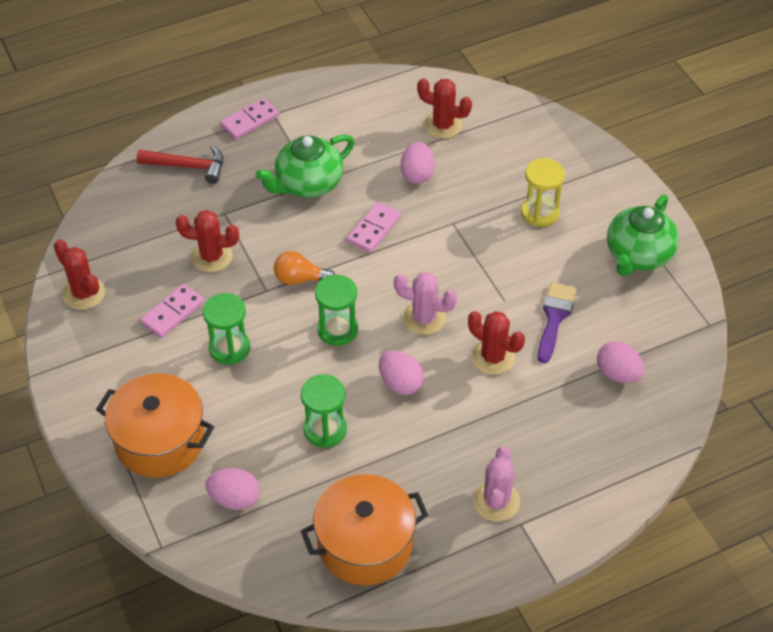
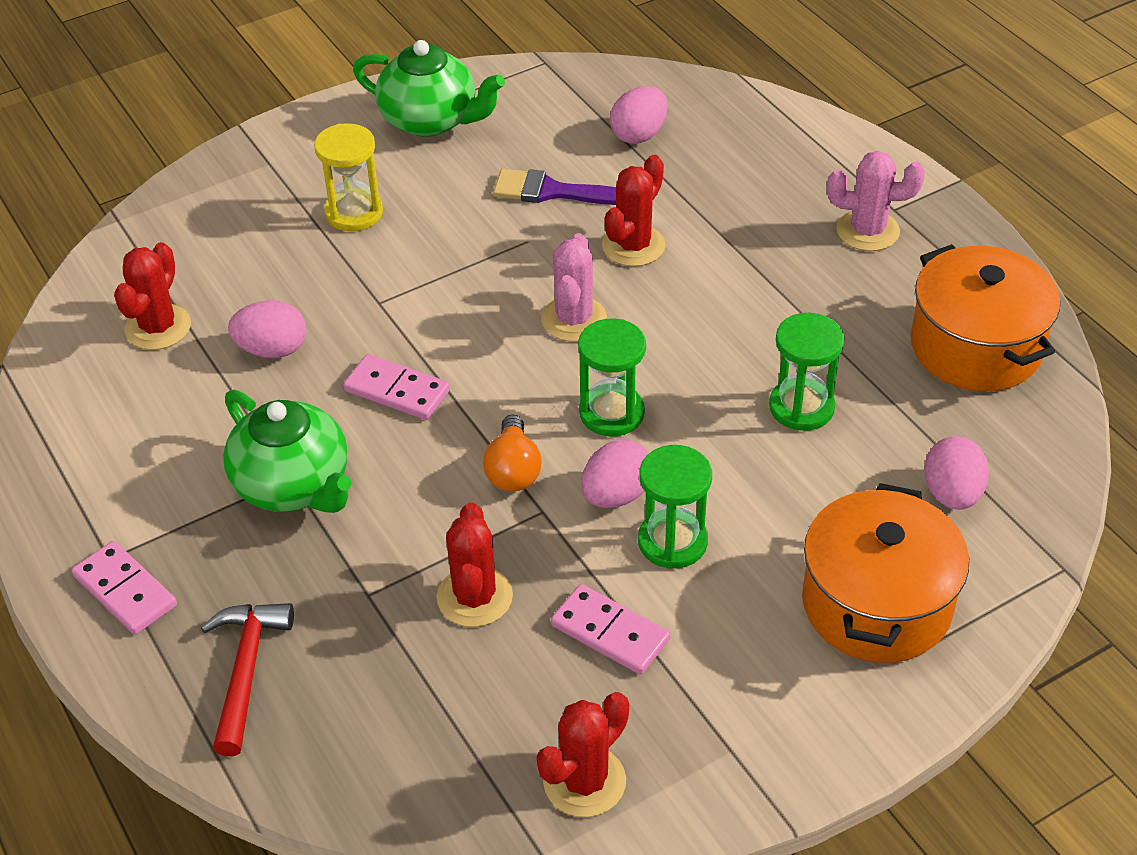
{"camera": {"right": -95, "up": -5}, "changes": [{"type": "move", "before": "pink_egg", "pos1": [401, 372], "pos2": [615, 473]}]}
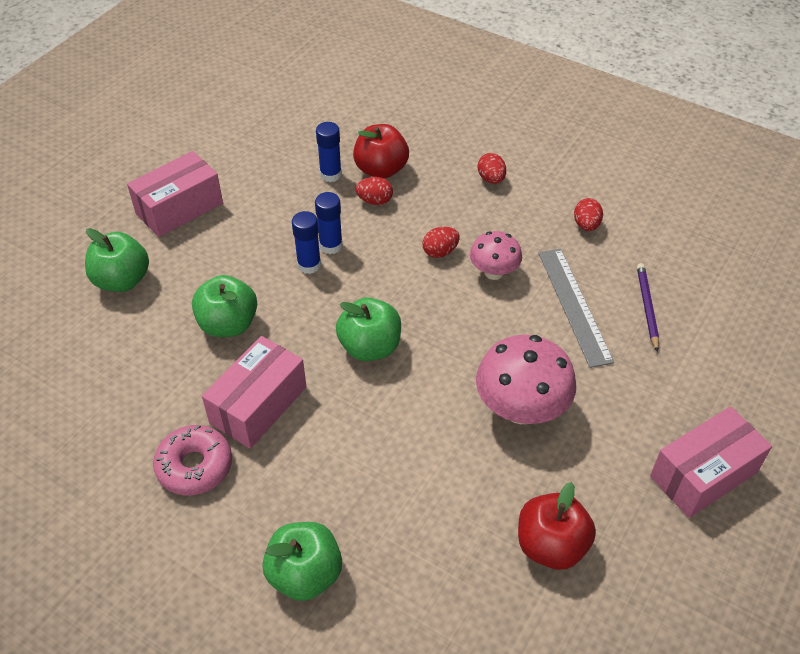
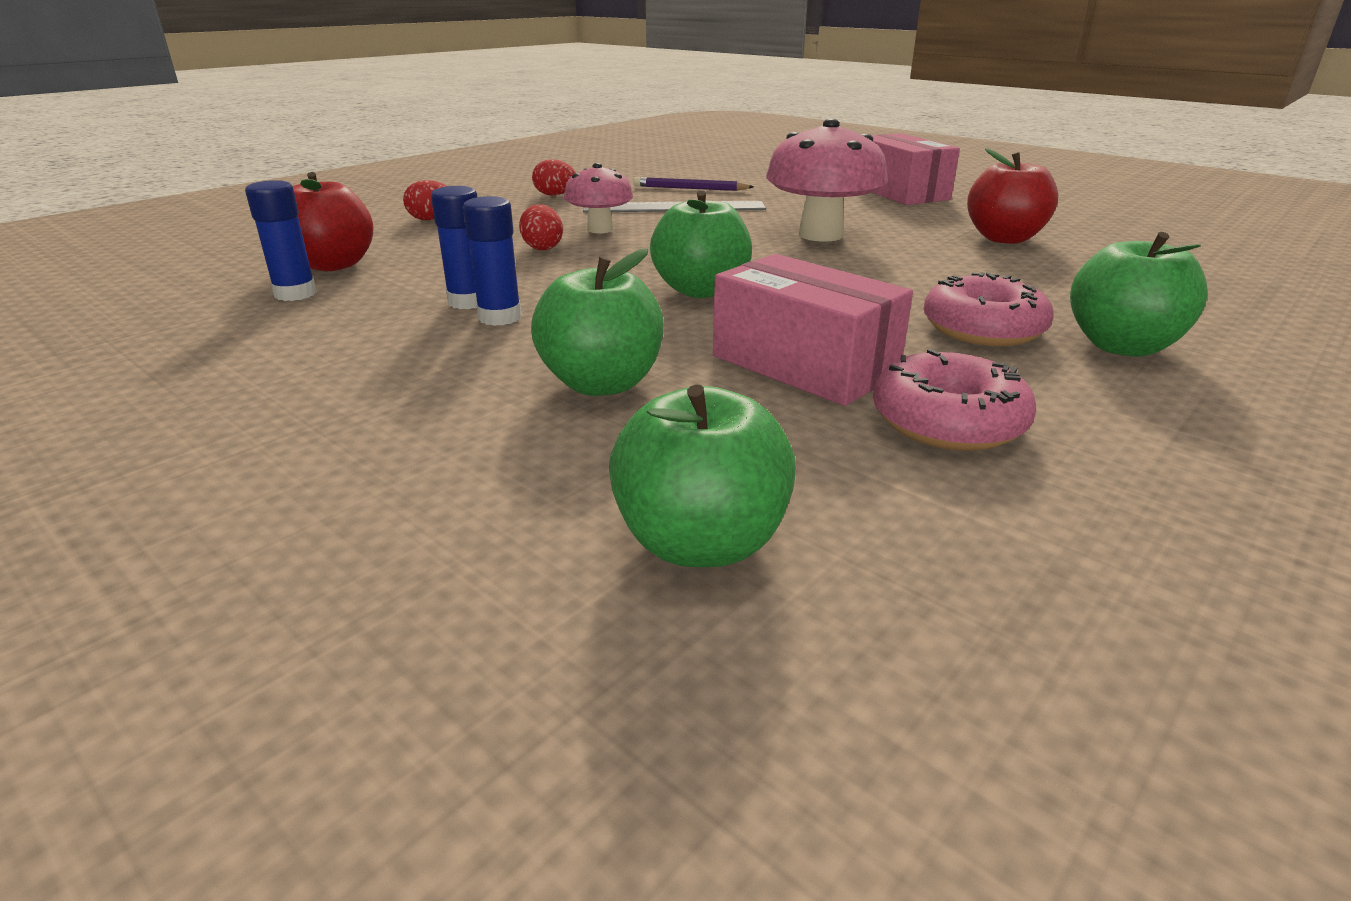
{"camera": {"right": -80, "up": -20}, "changes": [{"type": "delete", "before": "pink_box", "pos1": [175, 194]}, {"type": "delete", "before": "crimson_egg", "pos1": [374, 191]}, {"type": "insert", "after": "pink_doughnut", "pos2": [989, 309]}, {"type": "move", "before": "leaf-green_apple", "pos1": [117, 260], "pos2": [702, 476]}]}
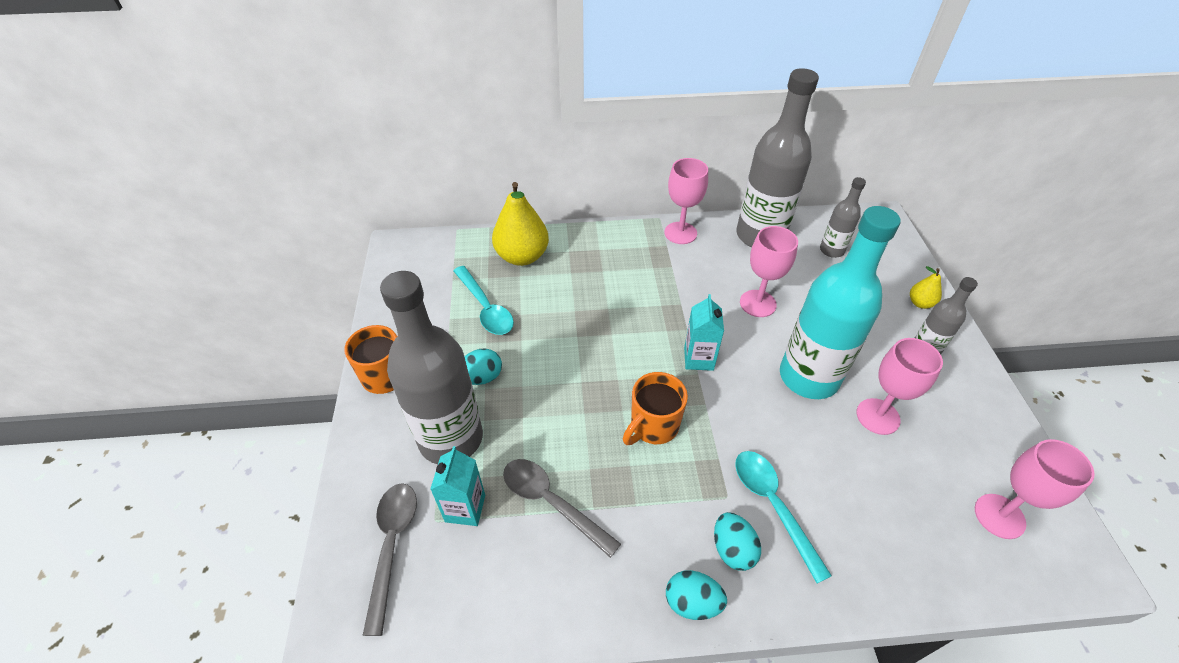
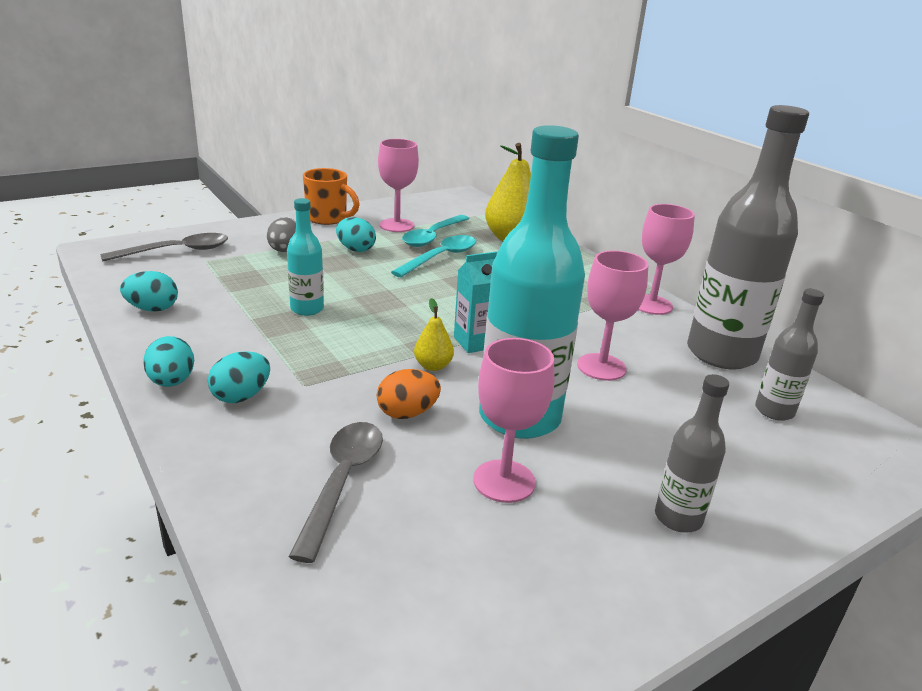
{"camera": {"right": 60, "up": -20}, "changes": [{"type": "delete", "before": "aqua_juice_carton", "pos1": [457, 486]}, {"type": "delete", "before": "bright_orange_tea_mug", "pos1": [655, 408]}, {"type": "insert", "after": "aqua_egg", "pos2": [149, 291]}, {"type": "insert", "after": "aqua_flask", "pos2": [305, 257]}, {"type": "insert", "after": "bright_orange_egg", "pos2": [409, 394]}, {"type": "move", "before": "gray_spoon", "pos1": [562, 508], "pos2": [336, 492]}, {"type": "move", "before": "aqua_spoon", "pos1": [783, 517], "pos2": [433, 256]}, {"type": "move", "before": "bright_yellow_pear_fruit", "pos1": [926, 287], "pos2": [434, 334]}, {"type": "move", "before": "pink_wine_glass", "pos1": [1035, 489], "pos2": [398, 185]}, {"type": "replace", "before": "gray_flask", "after": "gray_egg", "pos1": [431, 367], "pos2": [281, 235]}]}
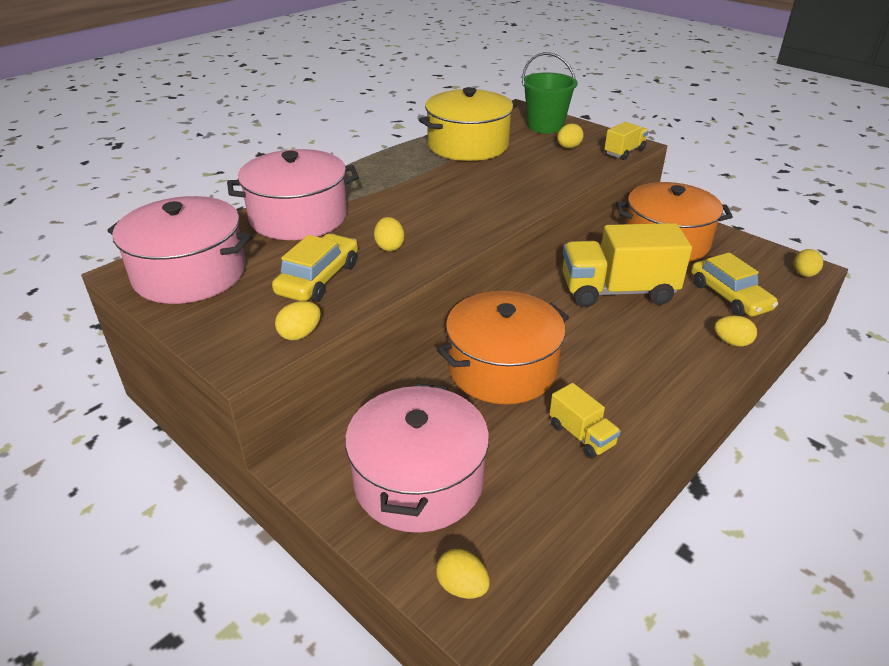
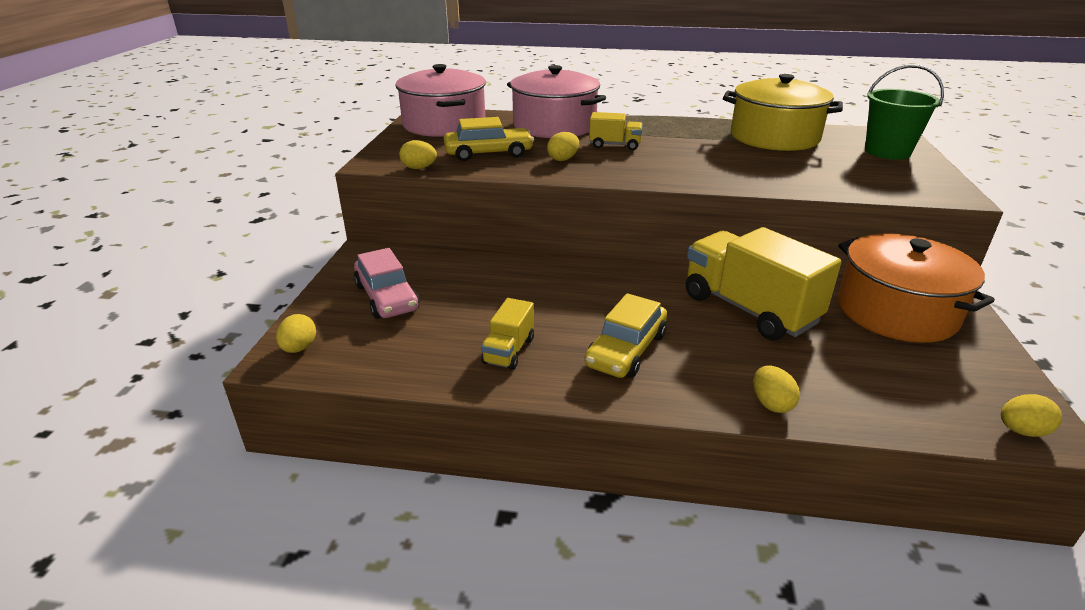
{"camera": {"right": 55, "up": -5}, "changes": [{"type": "delete", "before": "bright_orange_stockpot", "pos1": [503, 347]}, {"type": "delete", "before": "bright_yellow_egg", "pos1": [570, 136]}, {"type": "move", "before": "bright_yellow_toy_truck", "pos1": [626, 141], "pos2": [616, 131]}, {"type": "move", "before": "bright_yellow_car", "pos1": [734, 284], "pos2": [625, 335]}, {"type": "replace", "before": "pink_stockpot", "after": "pink_car", "pos1": [417, 458], "pos2": [386, 283]}]}
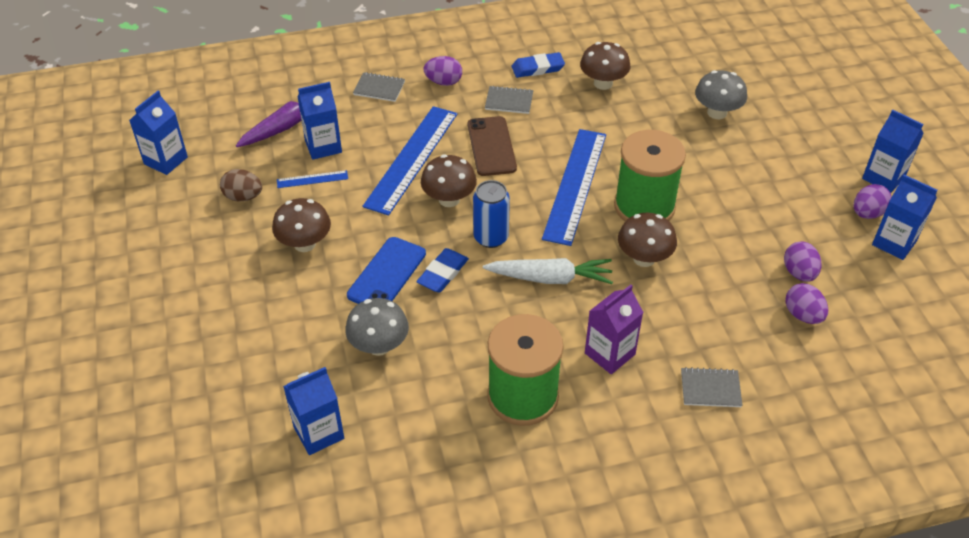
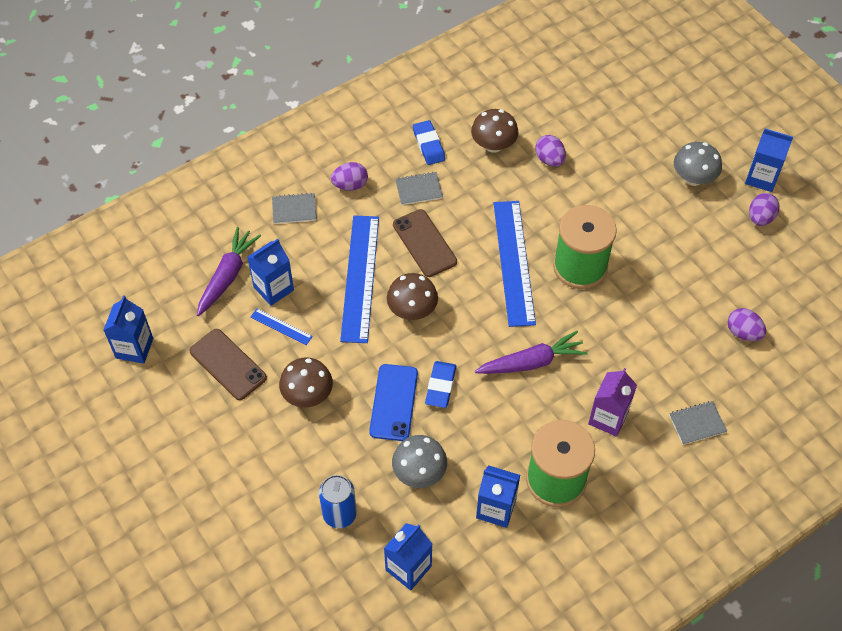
{"camera": {"right": -20, "up": 10}, "changes": [{"type": "delete", "before": "brown_fungus", "pos1": [647, 240]}, {"type": "move", "before": "cobalt_tin", "pos1": [491, 214], "pos2": [338, 501]}, {"type": "move", "before": "gray_fungus", "pos1": [721, 94], "pos2": [698, 164]}, {"type": "move", "before": "purple_egg", "pos1": [802, 262], "pos2": [550, 151]}, {"type": "move", "before": "cobalt_juice_carton", "pos1": [905, 217], "pos2": [498, 496]}, {"type": "replace", "before": "brown_egg", "after": "brown_mobile_phone", "pos1": [241, 185], "pos2": [228, 364]}, {"type": "recolor", "before": "white_root_vegetable", "after": "purple_root_vegetable", "pos1": [548, 271], "pos2": [531, 352]}, {"type": "rotate", "before": "cobalt_measuring_stick", "pos1": [312, 179], "pos2": [282, 327], "turn": 60}, {"type": "rotate", "before": "cobalt_gum_eraser", "pos1": [538, 65], "pos2": [429, 142], "turn": -75}]}
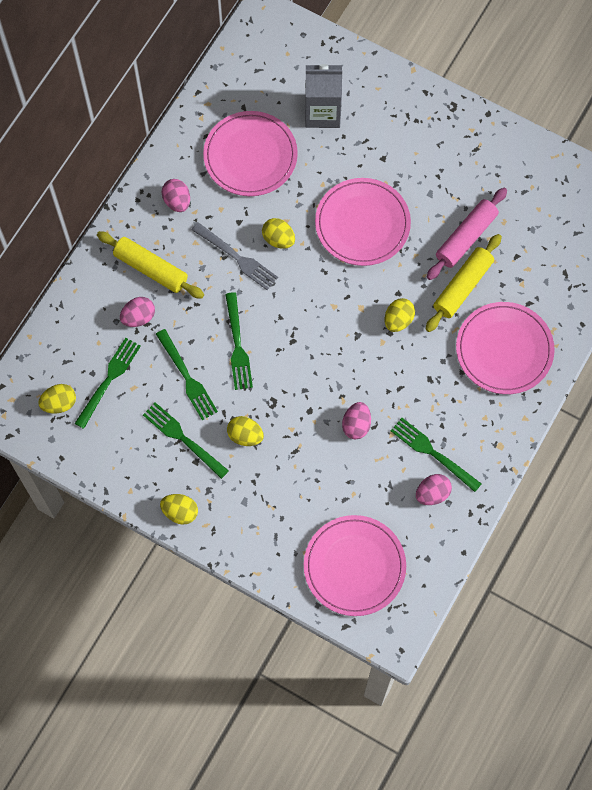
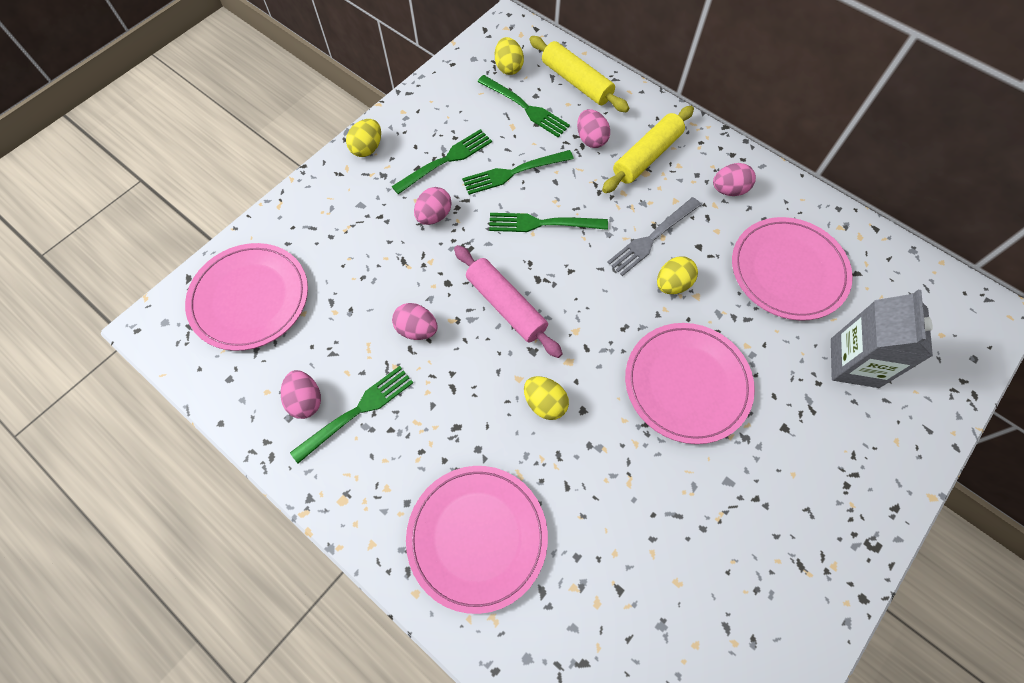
{"camera": {"right": 100, "up": -5}, "changes": [{"type": "move", "before": "bright_yellow_pastry_roller", "pos1": [464, 283], "pos2": [579, 74]}, {"type": "move", "before": "pink_pastry_roller", "pos1": [467, 234], "pos2": [508, 301]}, {"type": "recolor", "before": "bright_yellow_egg", "after": "pink_egg", "pos1": [245, 431], "pos2": [433, 206]}]}
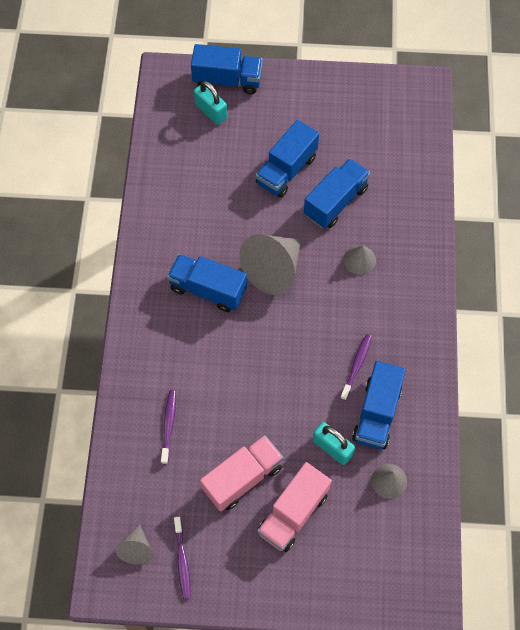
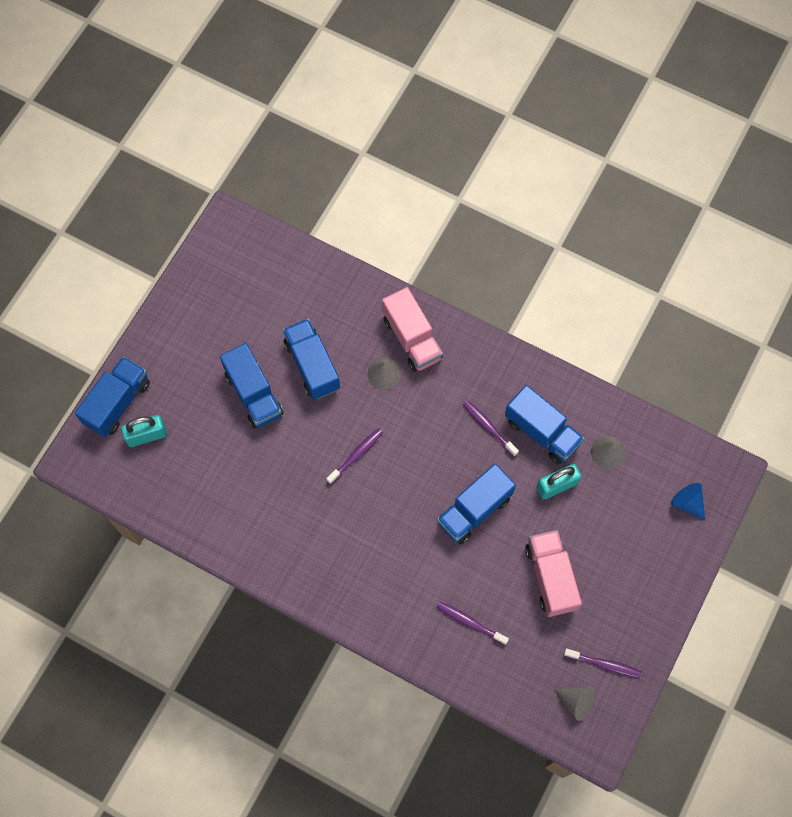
{"camera": {"right": -65, "up": 5}, "changes": [{"type": "insert", "after": "cobalt_cone", "pos2": [688, 501]}, {"type": "move", "before": "cobalt_toy_truck", "pos1": [207, 283], "pos2": [476, 504]}, {"type": "move", "before": "pink_toy_truck", "pos1": [294, 507], "pos2": [412, 329]}, {"type": "replace", "before": "gray_cone", "after": "purple_dental_brush", "pos1": [270, 264], "pos2": [354, 456]}]}
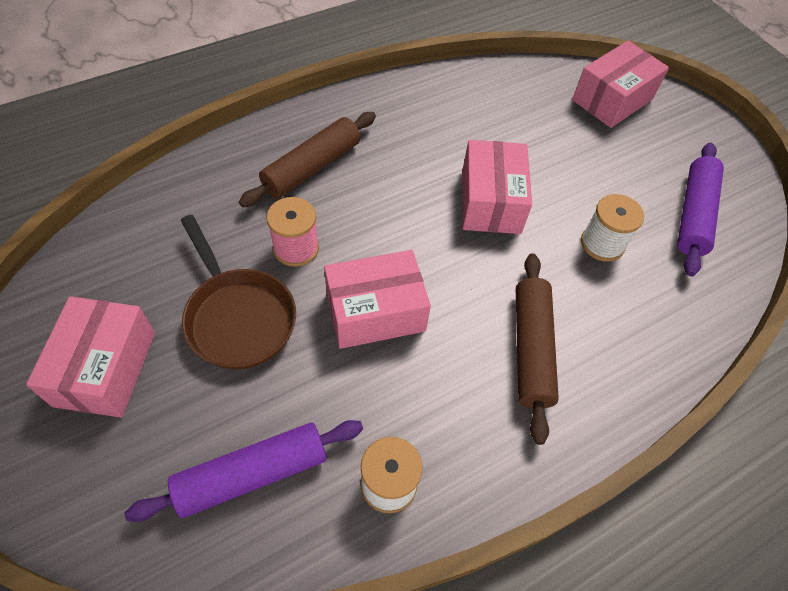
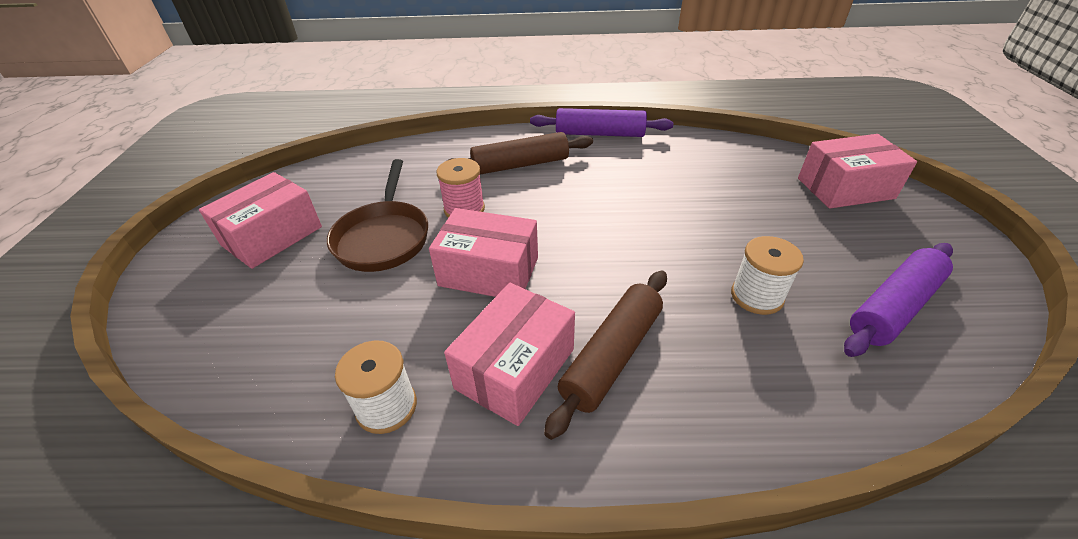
{"camera": {"right": 35, "up": -15}, "changes": [{"type": "move", "before": "purple_pastry_roller", "pos1": [243, 471], "pos2": [601, 122]}, {"type": "move", "before": "pink_box", "pos1": [497, 187], "pos2": [509, 354]}]}
